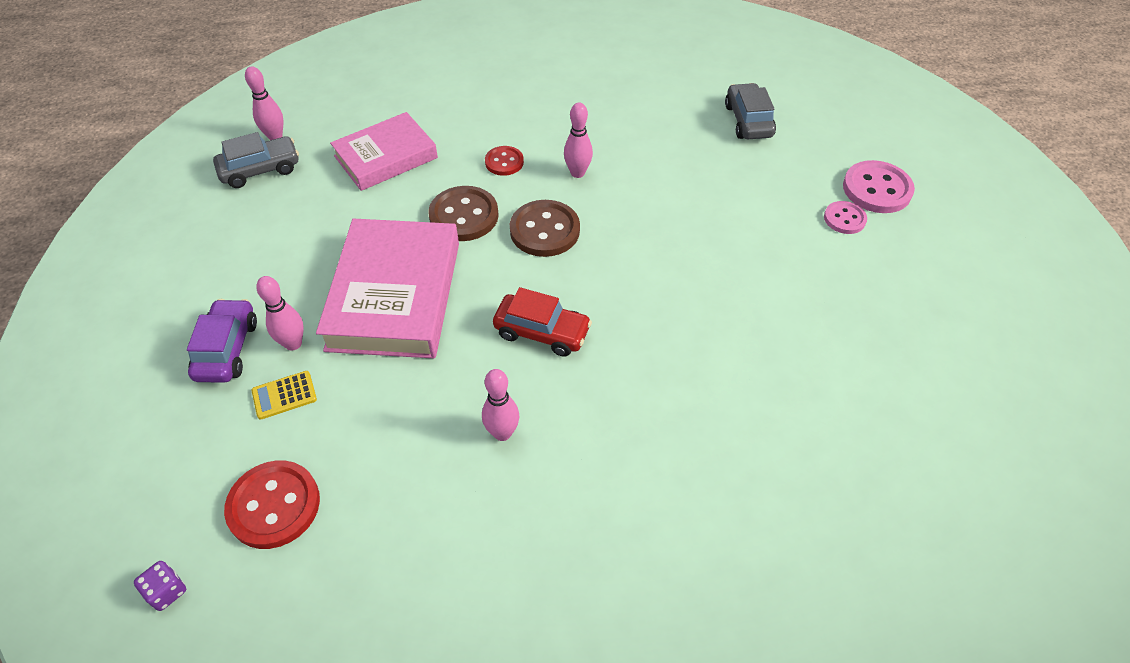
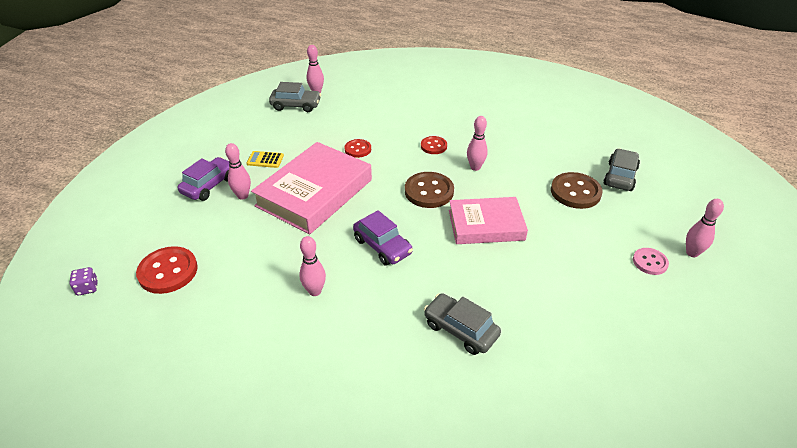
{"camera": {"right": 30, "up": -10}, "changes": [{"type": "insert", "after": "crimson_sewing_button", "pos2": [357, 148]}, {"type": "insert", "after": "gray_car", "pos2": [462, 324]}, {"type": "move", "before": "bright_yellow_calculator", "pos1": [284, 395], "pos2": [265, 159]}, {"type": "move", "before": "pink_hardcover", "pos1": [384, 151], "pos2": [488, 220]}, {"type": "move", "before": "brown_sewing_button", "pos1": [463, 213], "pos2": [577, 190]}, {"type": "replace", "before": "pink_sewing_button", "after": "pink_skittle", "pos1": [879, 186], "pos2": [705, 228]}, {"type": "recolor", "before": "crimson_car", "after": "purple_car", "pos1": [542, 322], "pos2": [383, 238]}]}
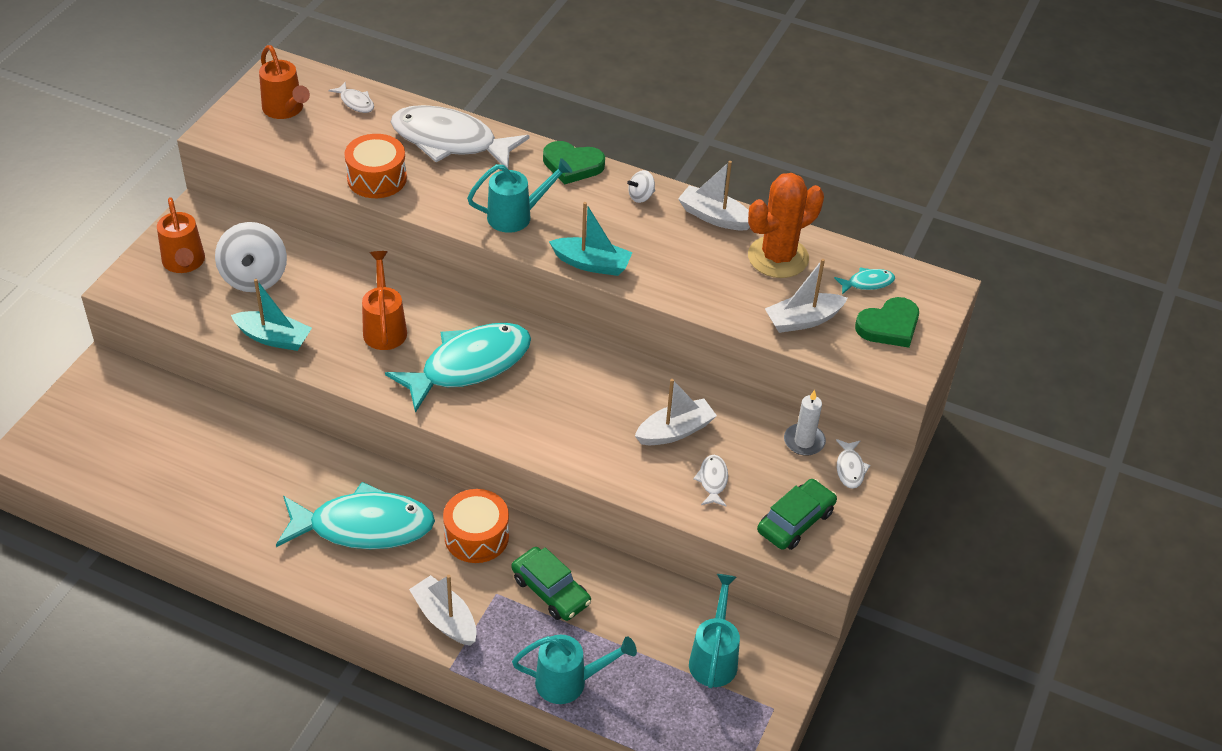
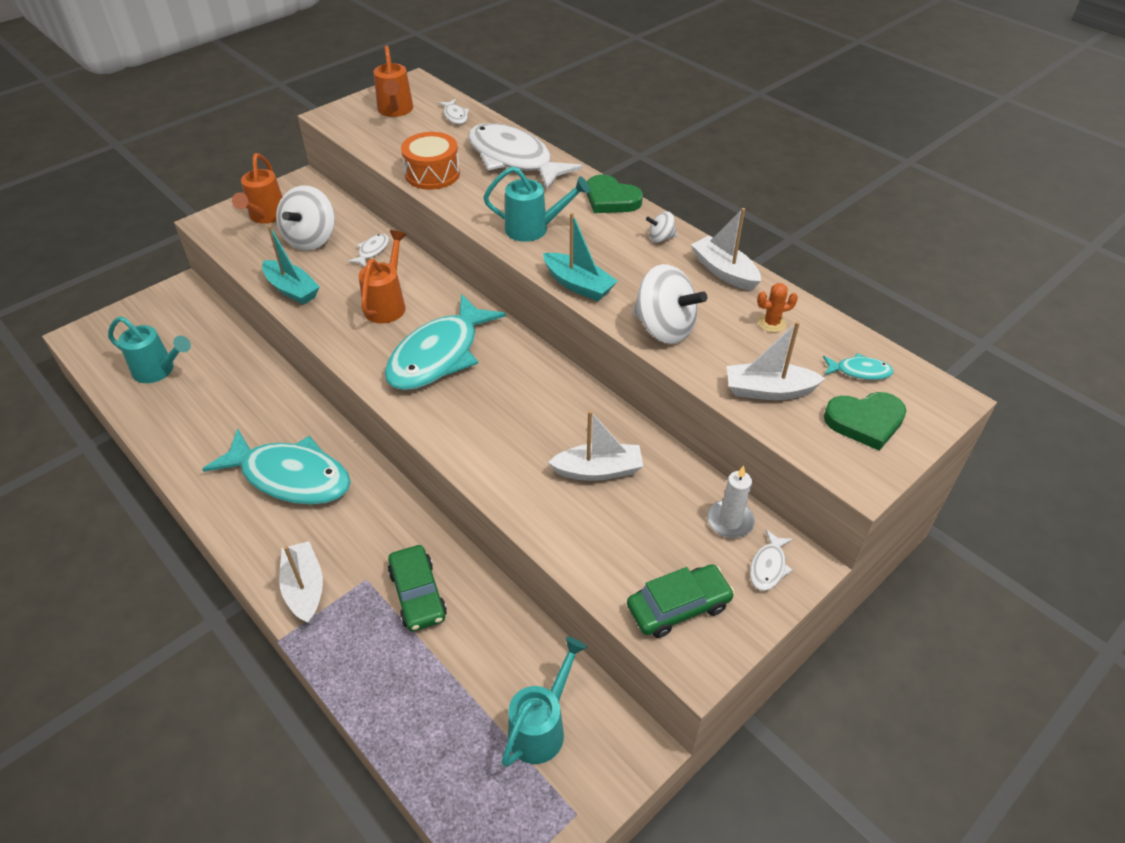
{"camera": {"right": 25, "up": 0}, "changes": [{"type": "delete", "before": "bright_orange_drum", "pos1": [476, 526]}, {"type": "insert", "after": "white_whirligig", "pos2": [670, 304]}, {"type": "move", "before": "aqua_watering_can", "pos1": [574, 669], "pos2": [149, 349]}, {"type": "move", "before": "white_fish", "pos1": [710, 481], "pos2": [368, 250]}, {"type": "rotate", "before": "aqua_fish", "pos1": [458, 368], "pos2": [445, 342], "turn": 135}, {"type": "resize", "before": "bright_orange_prickly_plant", "pos1": [786, 225], "pos2": [777, 307], "scale": 0.43}]}
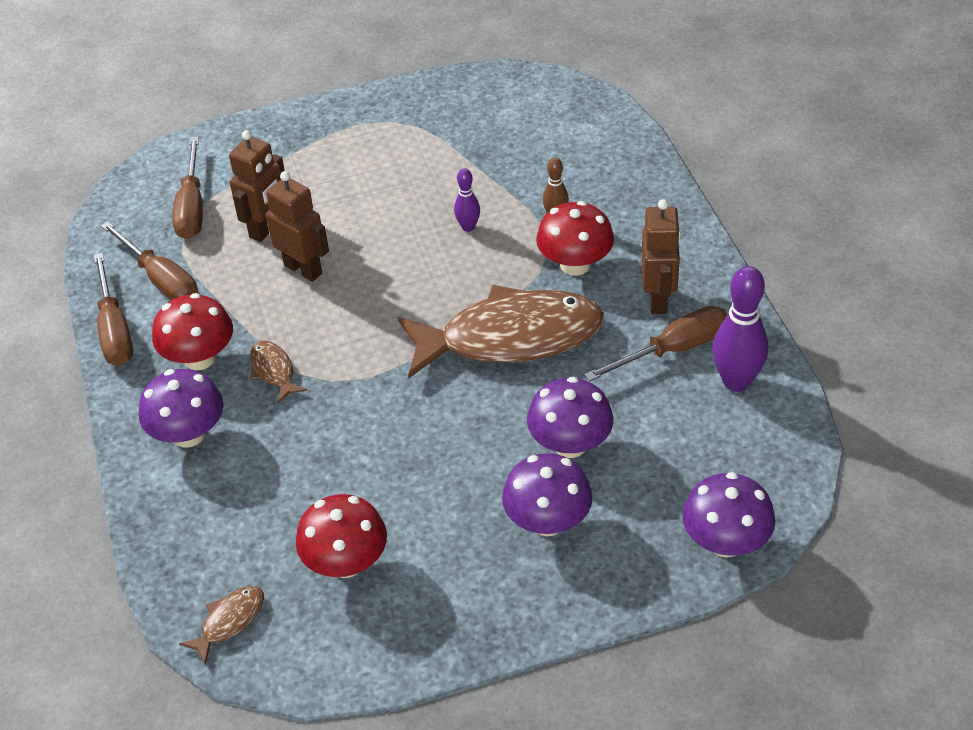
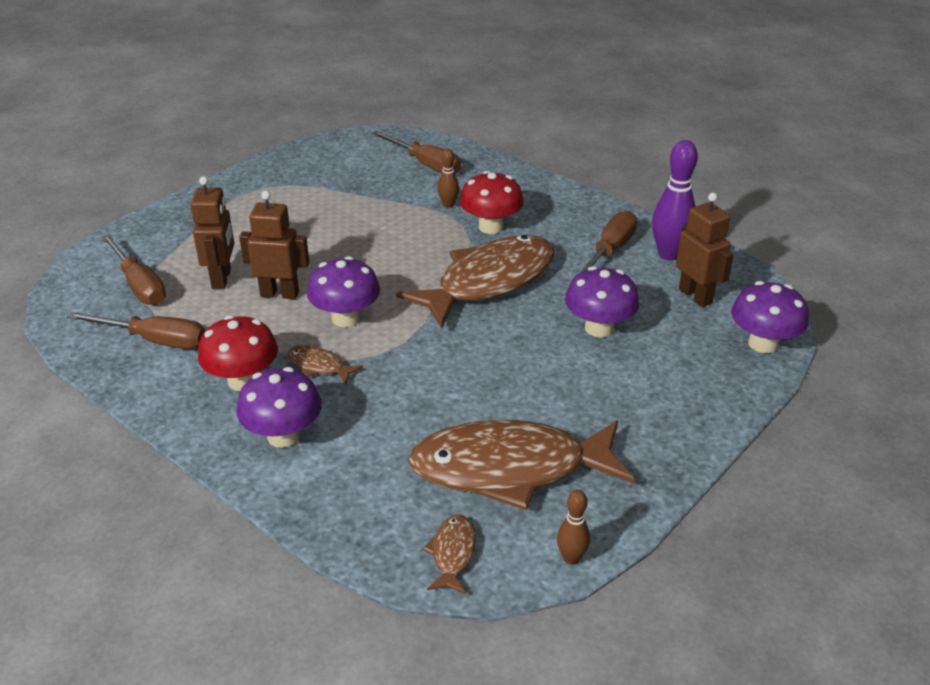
{"camera": {"right": -35, "up": -10}, "changes": [{"type": "delete", "before": "purple_skittle", "pos1": [467, 200]}, {"type": "insert", "after": "brown_skittle", "pos2": [573, 527]}, {"type": "move", "before": "brown_flat_screwdriver", "pos1": [113, 309], "pos2": [416, 152]}, {"type": "move", "before": "purple_fungus", "pos1": [547, 494], "pos2": [343, 291]}, {"type": "move", "before": "brown_robot", "pos1": [661, 256], "pos2": [705, 250]}, {"type": "replace", "before": "crimson_fungus", "after": "brown_fish", "pos1": [341, 536], "pos2": [521, 465]}]}
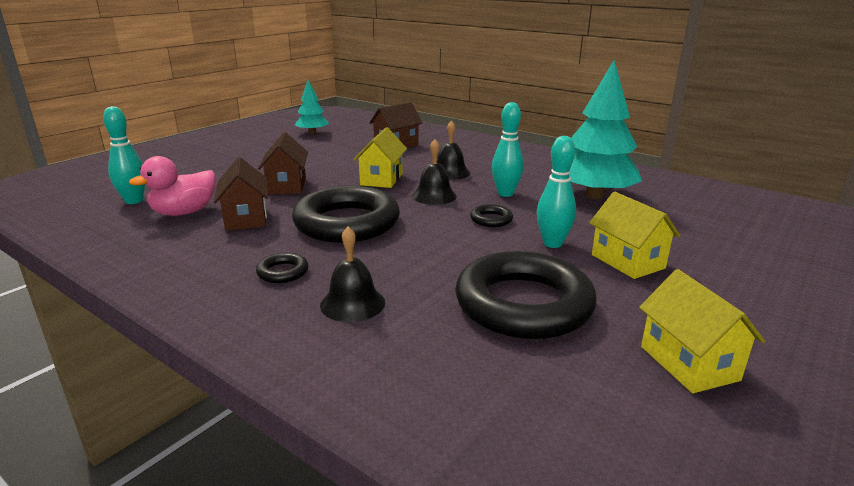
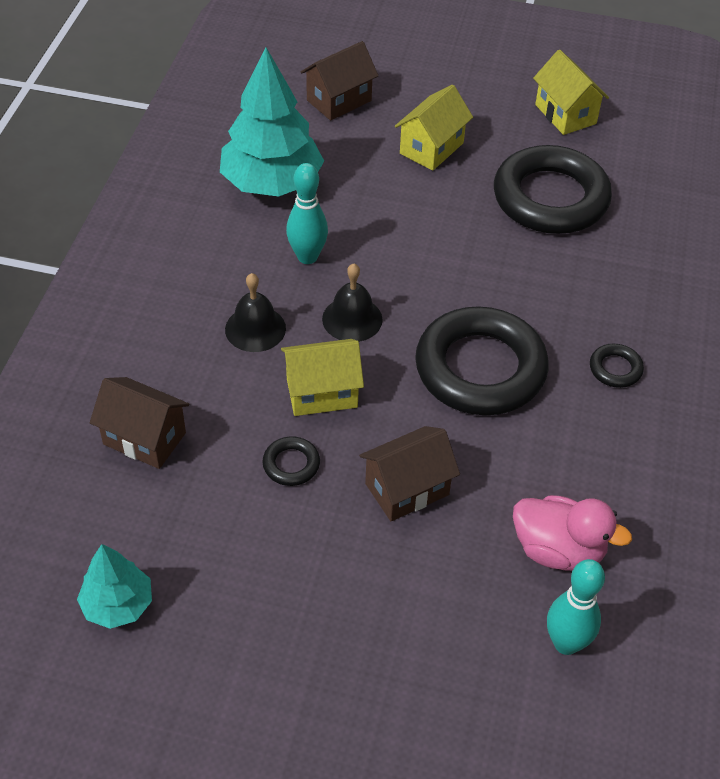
{"camera": {"right": -115, "up": 25}, "changes": [{"type": "delete", "before": "ebony_bell", "pos1": [352, 274]}, {"type": "delete", "before": "aqua_skittle", "pos1": [556, 192]}, {"type": "move", "before": "brown_toy_house", "pos1": [241, 194], "pos2": [339, 81]}, {"type": "move", "before": "ebony_ring", "pos1": [491, 215], "pos2": [291, 461]}, {"type": "rotate", "before": "bright_yellow_toy_house", "pos1": [702, 331], "pos2": [571, 92], "turn": -75}]}
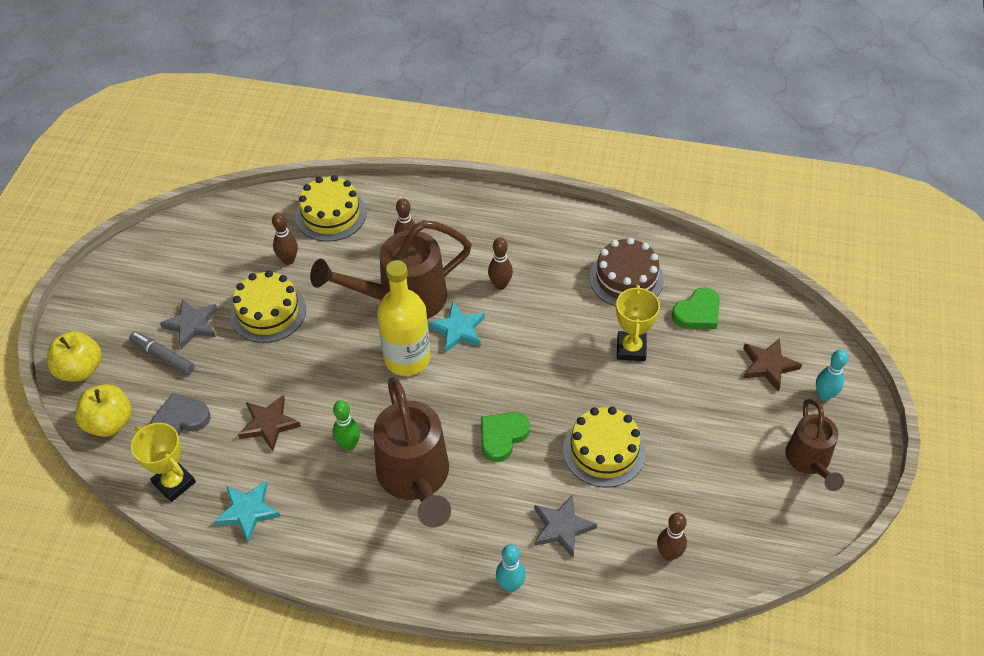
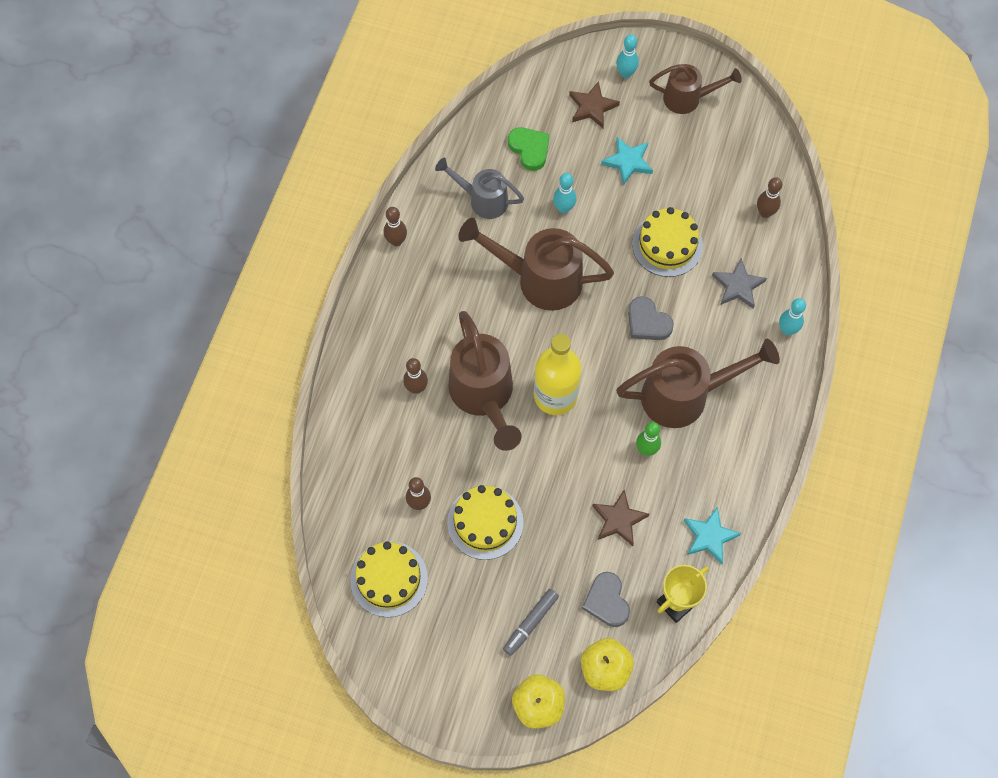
{"camera": {"right": -85, "up": 15}, "changes": [{"type": "delete", "before": "gray_star", "pos1": [188, 324]}, {"type": "insert", "after": "brown_watering_can", "pos2": [536, 264]}, {"type": "move", "before": "bright_yellow_cake", "pos1": [331, 208], "pos2": [389, 579]}, {"type": "move", "before": "aqua_star", "pos1": [456, 327], "pos2": [627, 161]}, {"type": "move", "before": "brown_skittle", "pos1": [500, 264], "pos2": [395, 227]}, {"type": "replace", "before": "brown_cake", "after": "gray_watering_can", "pos1": [626, 272], "pos2": [479, 188]}, {"type": "replace", "before": "bright_yellow_award_cup", "after": "aqua_skittle", "pos1": [638, 323], "pos2": [564, 193]}, {"type": "recolor", "before": "leaf-green_heart", "after": "gray_heart", "pos1": [505, 437], "pos2": [651, 318]}]}
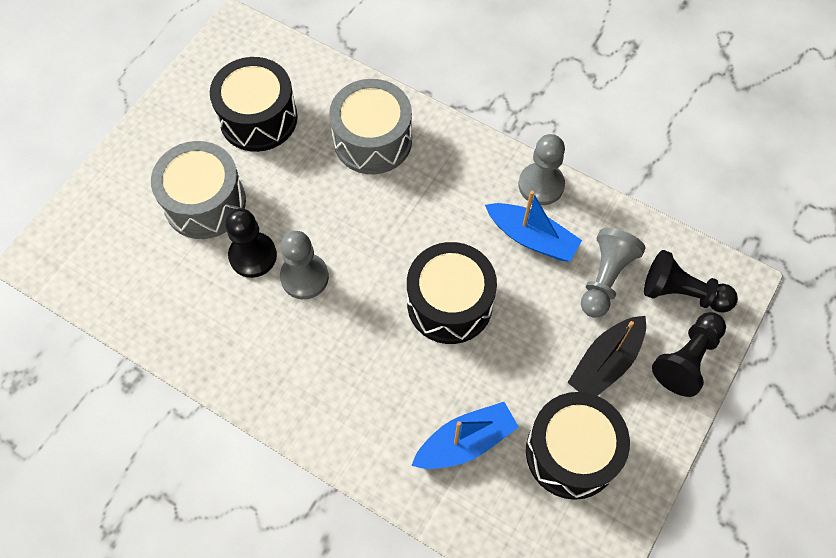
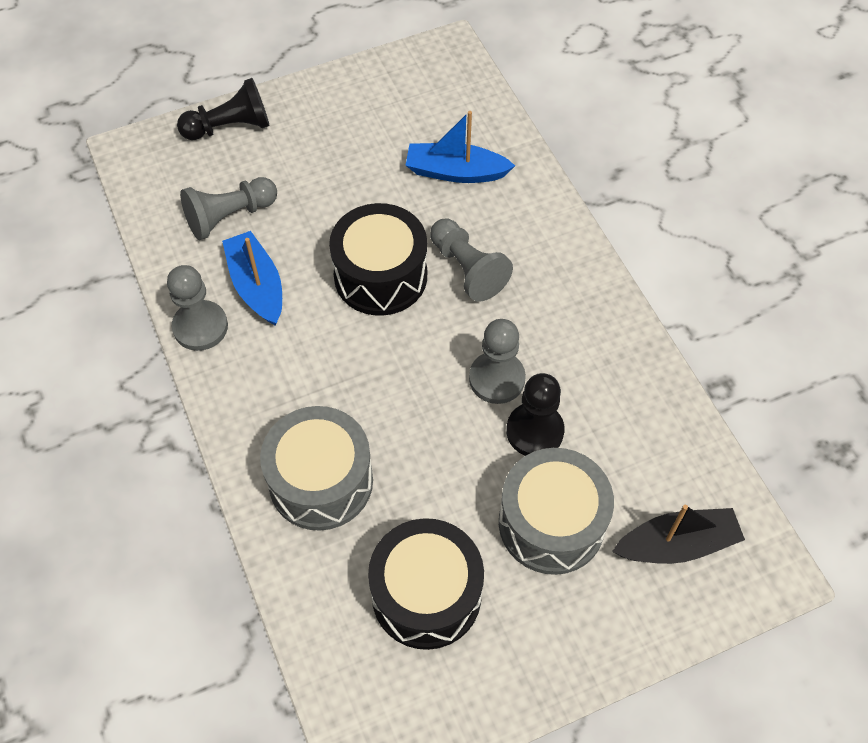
{"camera": {"right": -145, "up": -5}, "changes": [{"type": "delete", "before": "ebony_drum", "pos1": [578, 446]}, {"type": "delete", "before": "ebony_chess_pawn", "pos1": [691, 281]}, {"type": "insert", "after": "gray_chess_pawn", "pos2": [471, 260]}, {"type": "move", "before": "ebony_boat", "pos1": [606, 356], "pos2": [678, 534]}]}
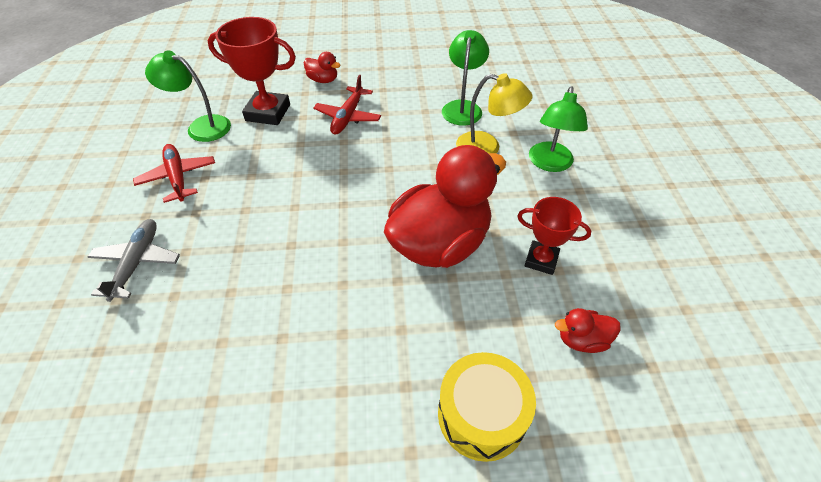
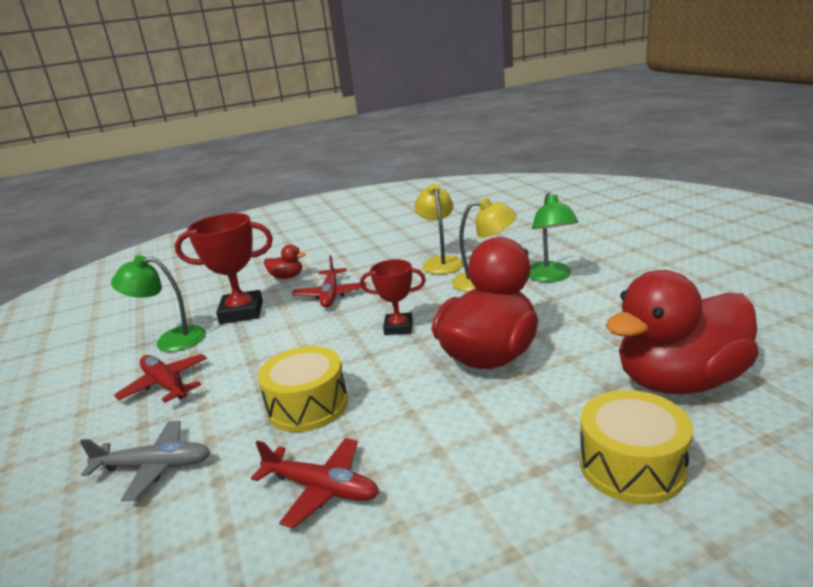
{"camera": {"right": -15, "up": -25}, "changes": [{"type": "insert", "after": "crimson_toy_plane", "pos2": [315, 483]}, {"type": "insert", "after": "bright_yellow_drum", "pos2": [303, 389]}, {"type": "move", "before": "crimson_award_cup", "pos1": [554, 236], "pos2": [393, 297]}, {"type": "recolor", "before": "leaf-green_lamp", "after": "bright_yellow_lamp", "pos1": [465, 78], "pos2": [438, 229]}, {"type": "rotate", "before": "gray_toy_plane", "pos1": [134, 260], "pos2": [145, 461], "turn": 105}, {"type": "resize", "before": "crimson_toy_duck", "pos1": [587, 330], "pos2": [682, 332], "scale": 2.38}]}
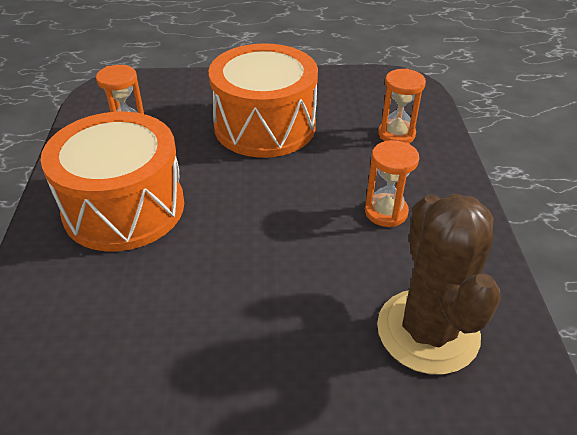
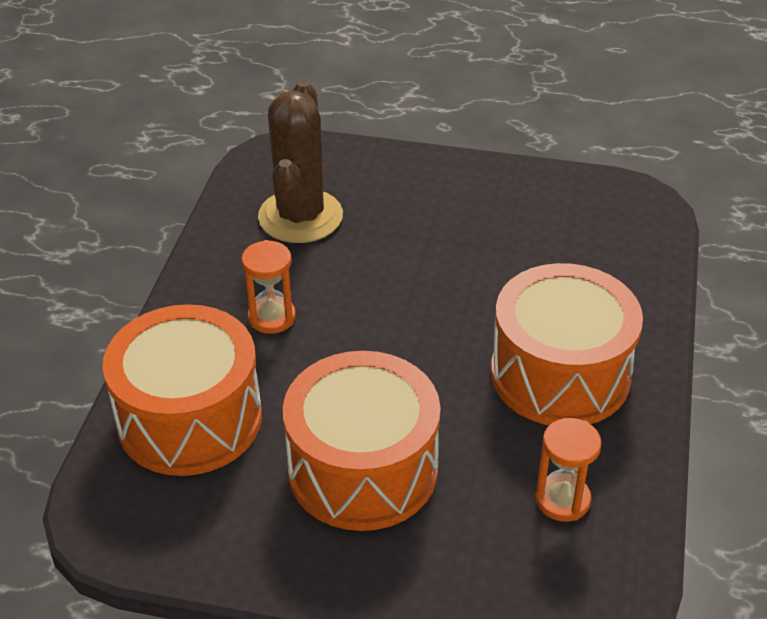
{"camera": {"right": -165, "up": 0}, "changes": [{"type": "replace", "before": "bright_orange_hourglass", "after": "bright_orange_drum", "pos1": [402, 105], "pos2": [182, 390]}]}
